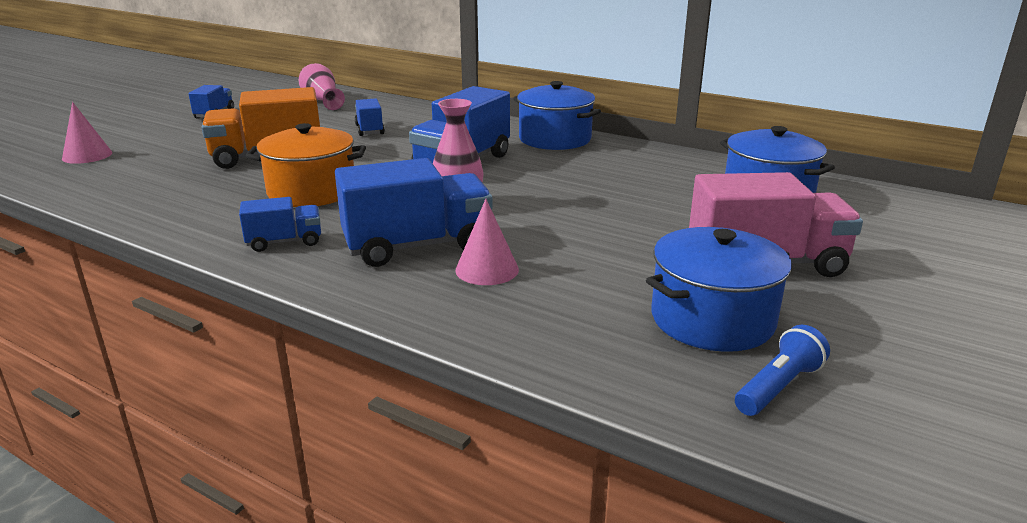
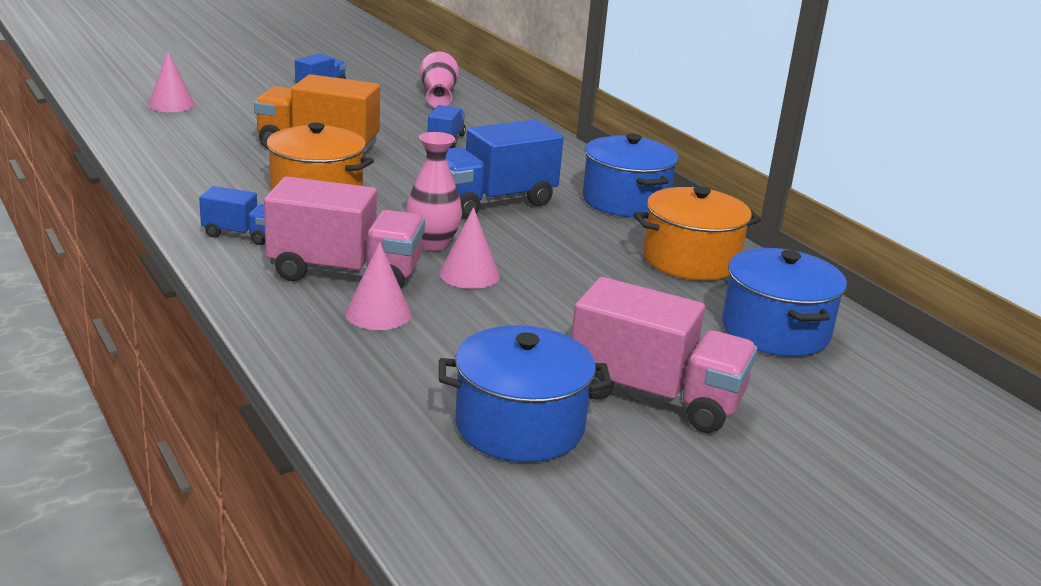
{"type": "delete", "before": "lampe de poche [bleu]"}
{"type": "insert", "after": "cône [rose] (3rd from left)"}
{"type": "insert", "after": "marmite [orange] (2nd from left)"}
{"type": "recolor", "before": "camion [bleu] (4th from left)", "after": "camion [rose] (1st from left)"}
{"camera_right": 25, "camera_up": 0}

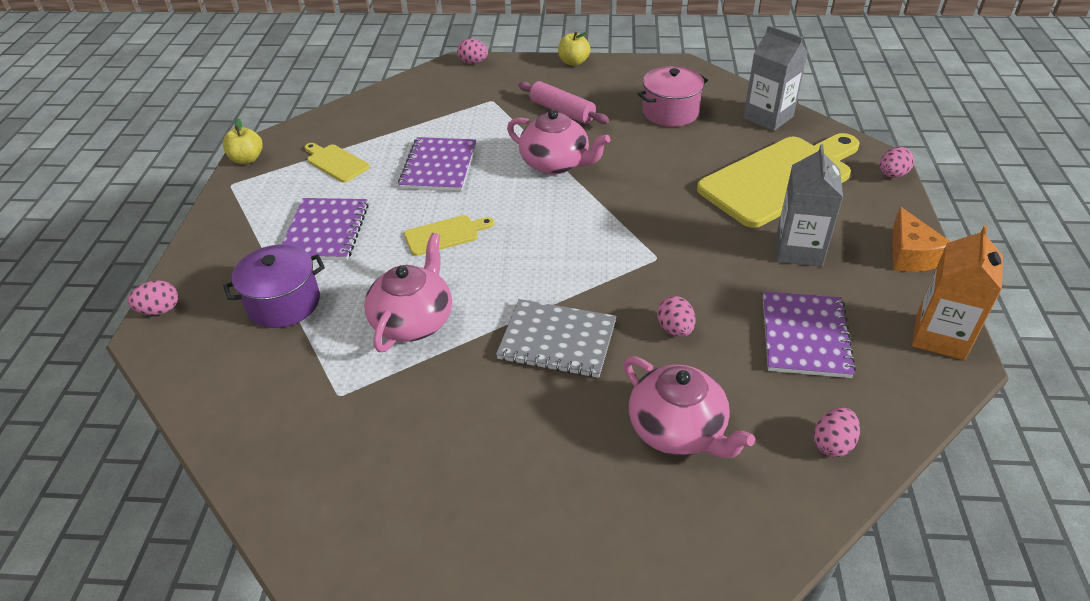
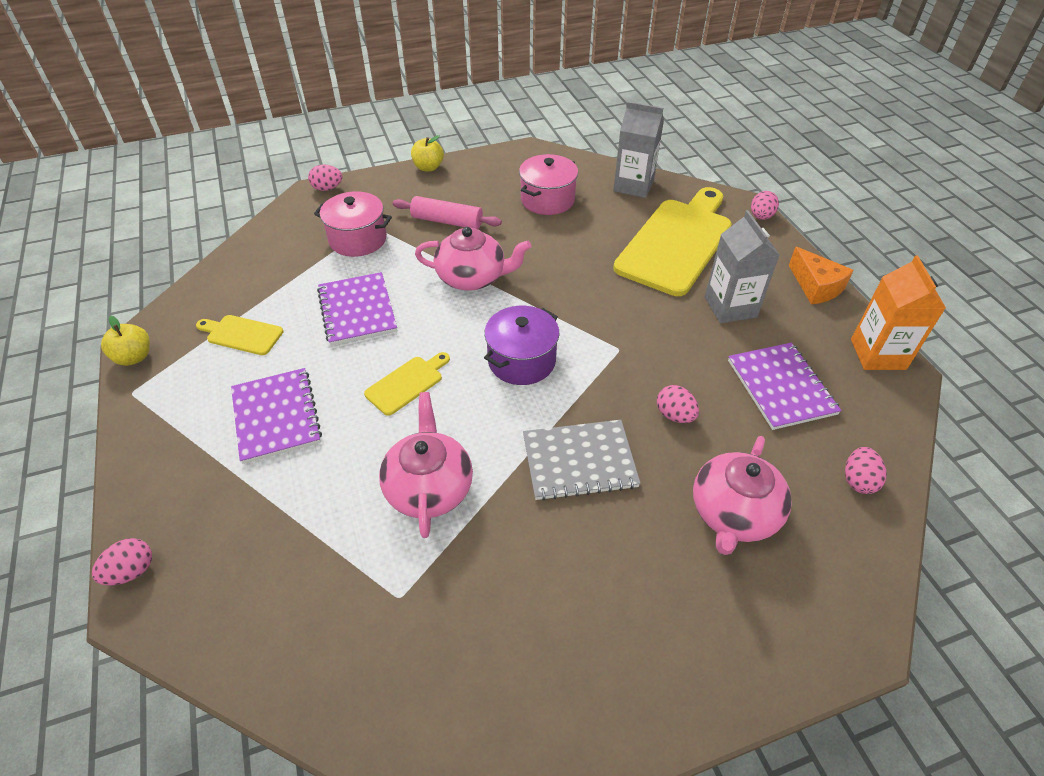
{"type": "insert", "after": "marmite [rose] (1st from left)"}
{"type": "move", "before": "marmite [violet]"}
{"type": "rotate", "before": "théière [rose] (3rd from left)", "turn": 90}
{"camera_right": -25, "camera_up": 5}

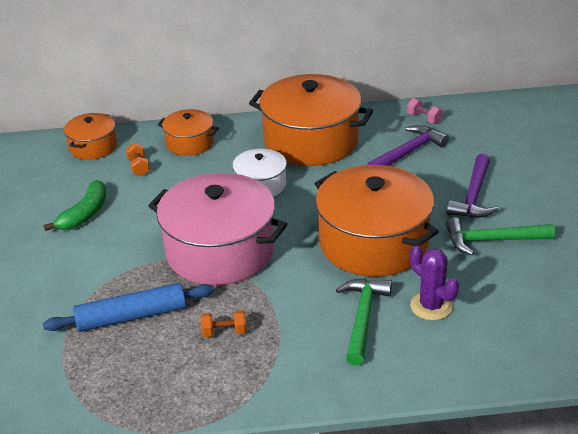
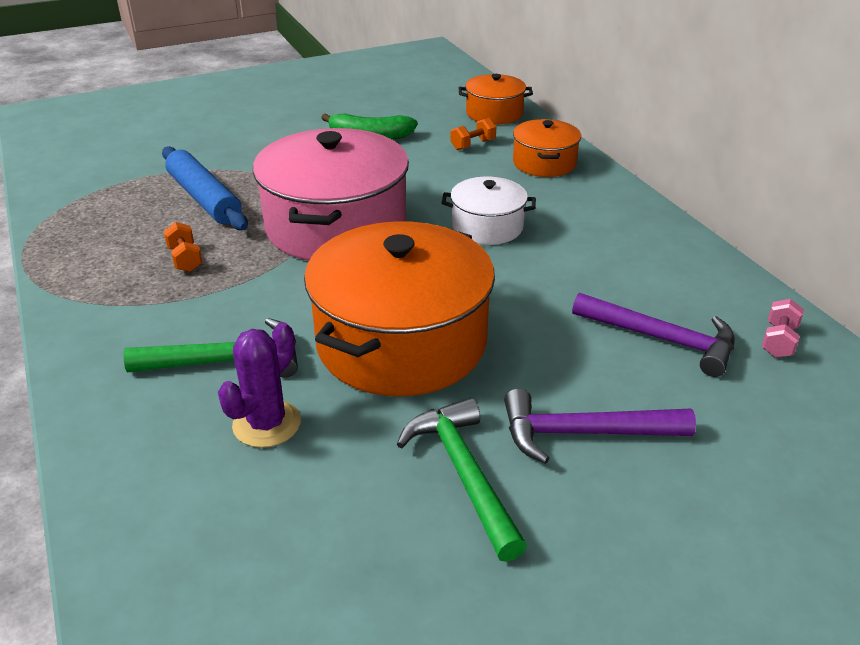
{"type": "delete", "before": "marmite [orange] (3rd from left)"}
{"camera_right": 70, "camera_up": 0}

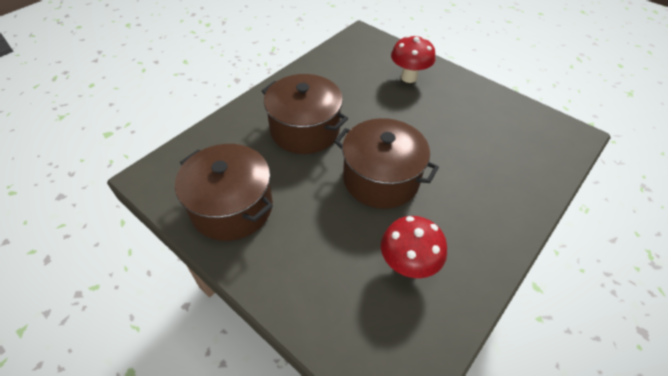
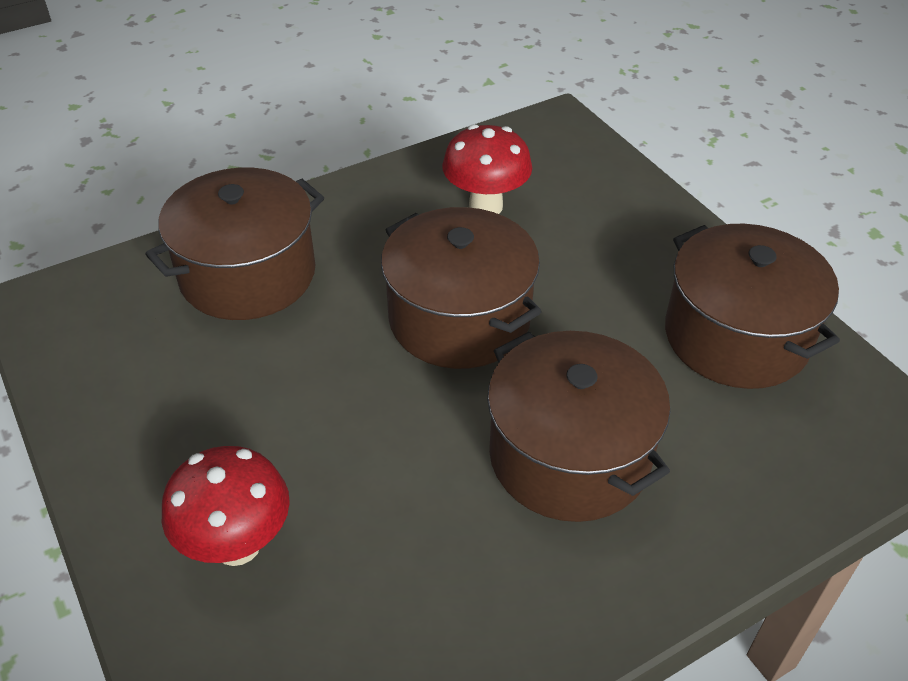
{"type": "insert", "after": "marmite [marron] (1st from left)"}
{"camera_right": -160, "camera_up": -5}

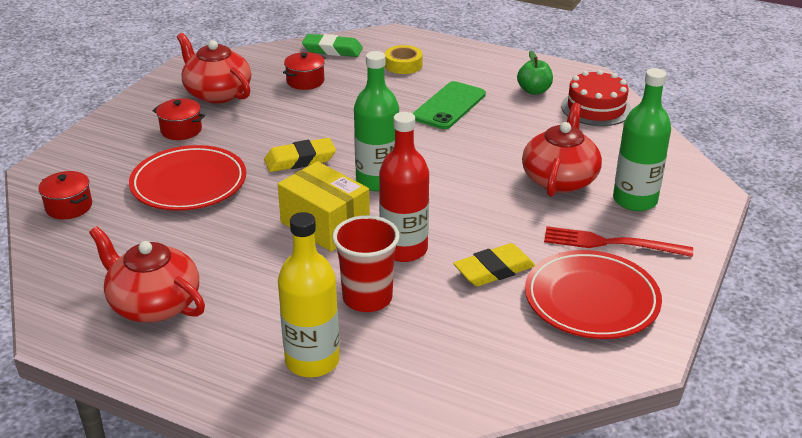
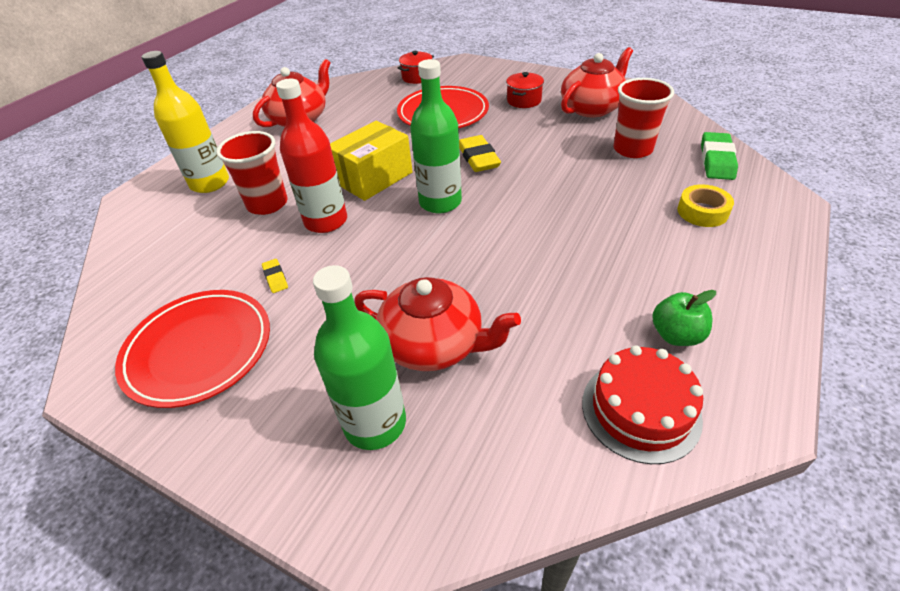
{"type": "delete", "before": "téléphone [vert]"}
{"type": "delete", "before": "fourchette [rouge]"}
{"type": "replace", "before": "marmite [rouge] (3rd from left)", "after": "gobelet [rouge] (2nd from left)"}
{"type": "resize", "before": "gomme [jaune] (2nd from left in the first image)", "scale": 0.51}
{"camera_right": 95, "camera_up": 10}

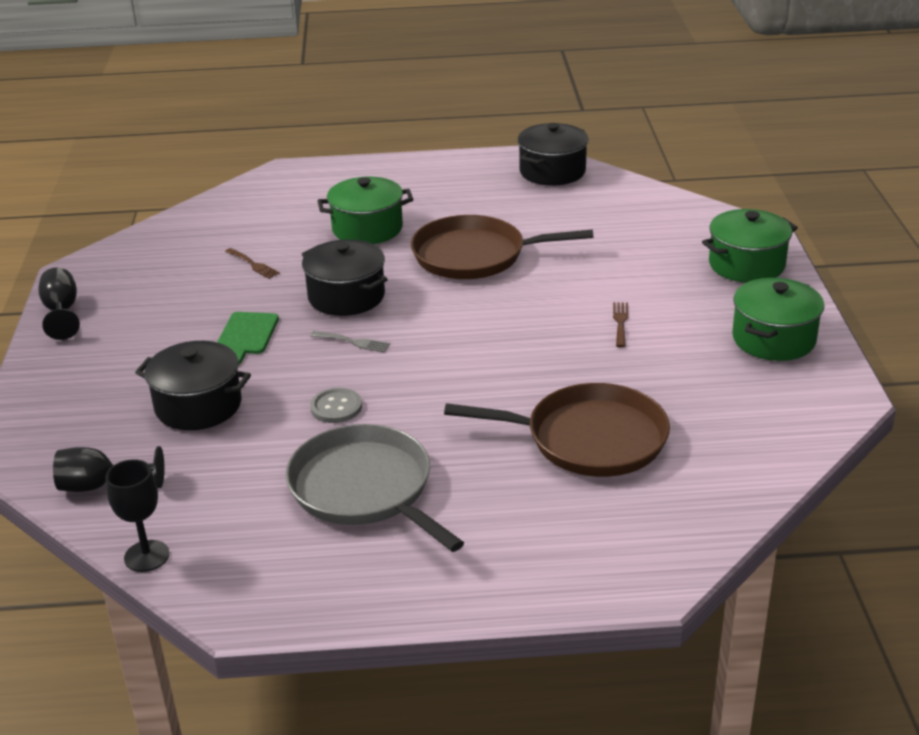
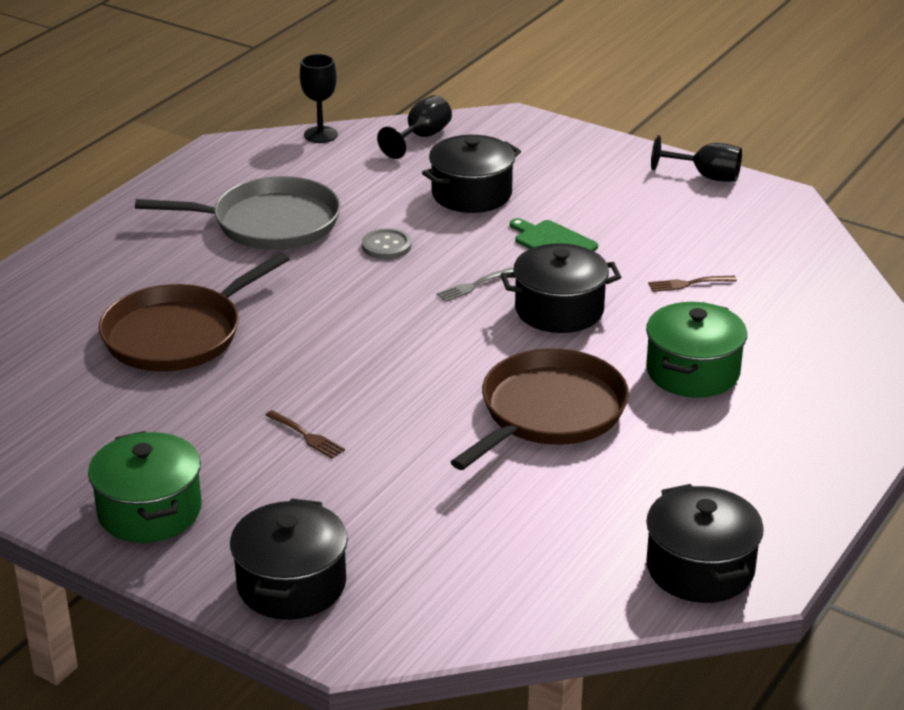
{"type": "recolor", "before": "marmite [vert] (2nd from left)", "after": "marmite [noir] (1st from left)"}
{"camera_right": 125, "camera_up": 0}

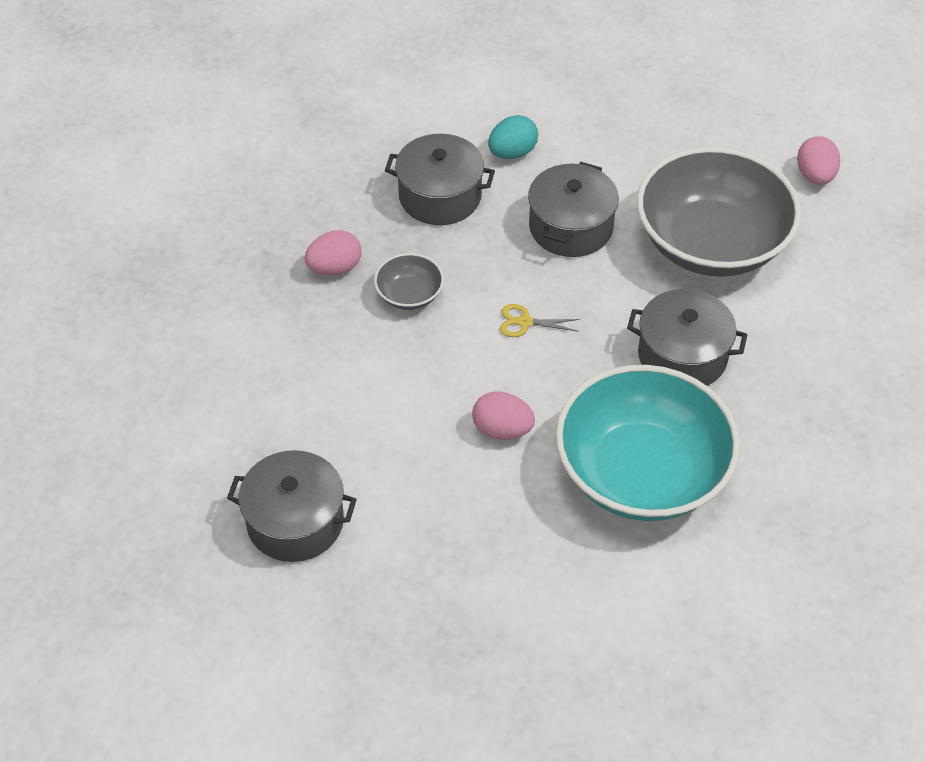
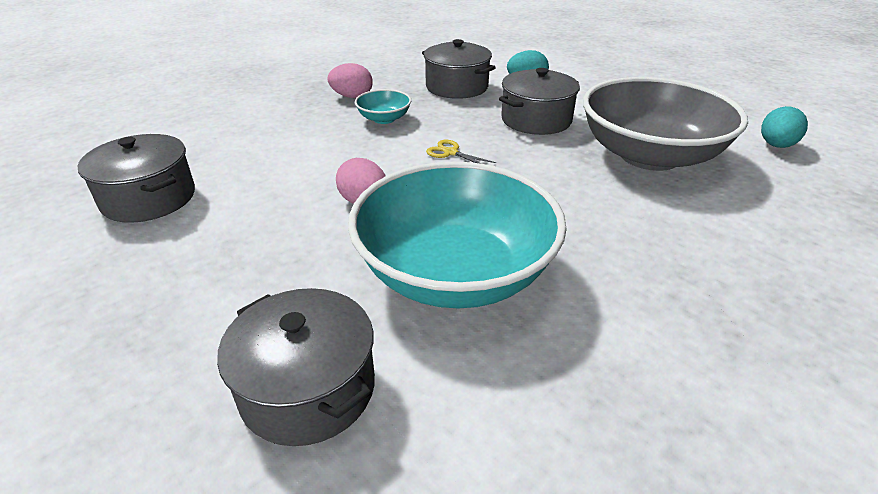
{"type": "move", "before": "marmite [gris] (4th from left in the first image)", "after": "marmite [gris] (2nd from left)"}
{"type": "recolor", "before": "bol [gris] (1st from left)", "after": "bol [turquoise] (1st from left)"}
{"type": "recolor", "before": "œuf [rose] (3rd from left)", "after": "œuf [turquoise] (2nd from left)"}
{"camera_right": 30, "camera_up": -15}

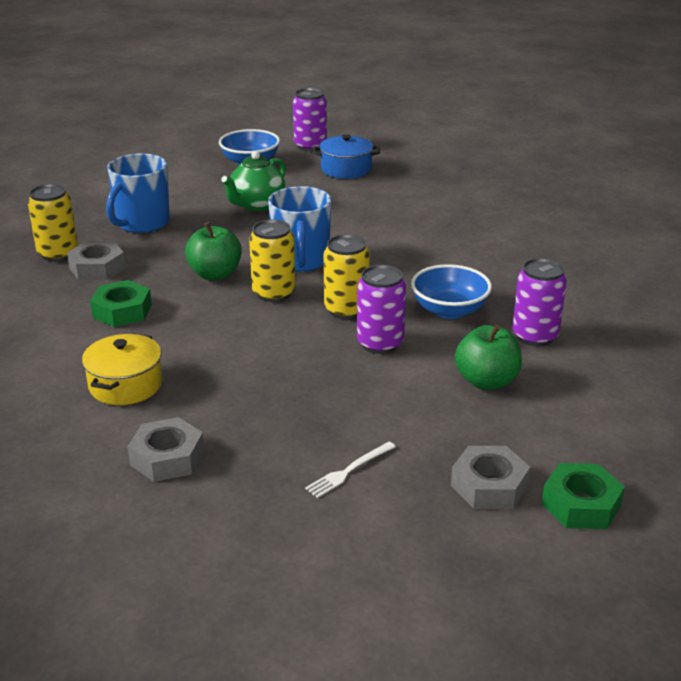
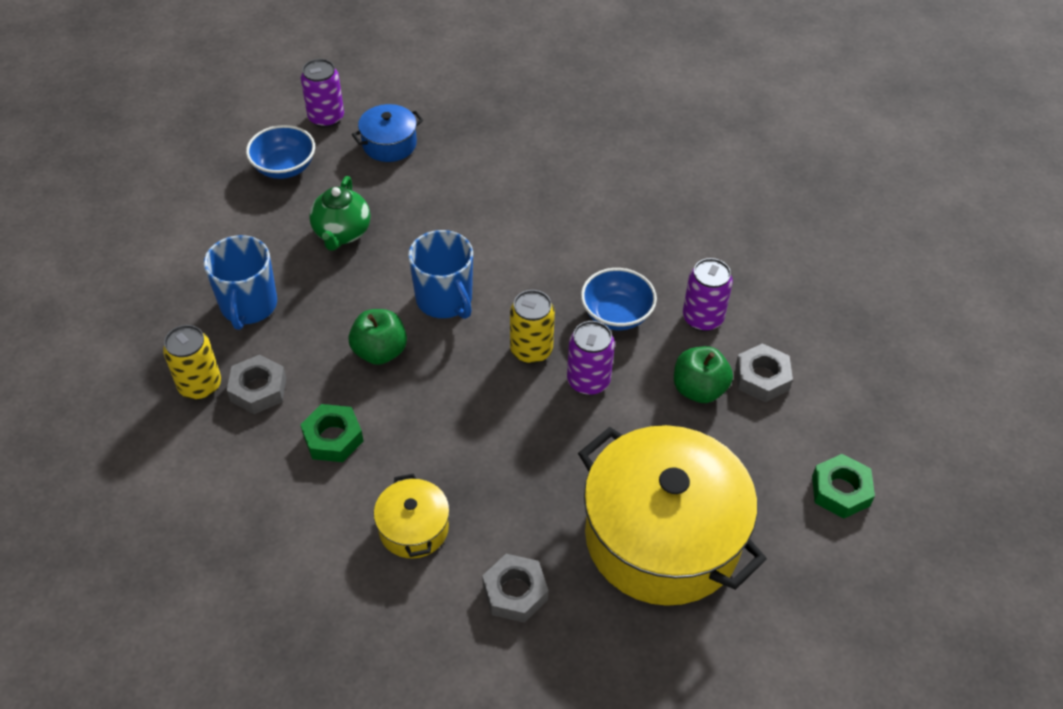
{"type": "delete", "before": "canette [jaune] (2nd from left)"}
{"type": "move", "before": "écrou [gris] (3rd from left)"}
{"type": "replace", "before": "fourchette [blanc]", "after": "marmite [jaune] (2nd from left)"}
{"camera_right": -30, "camera_up": 20}

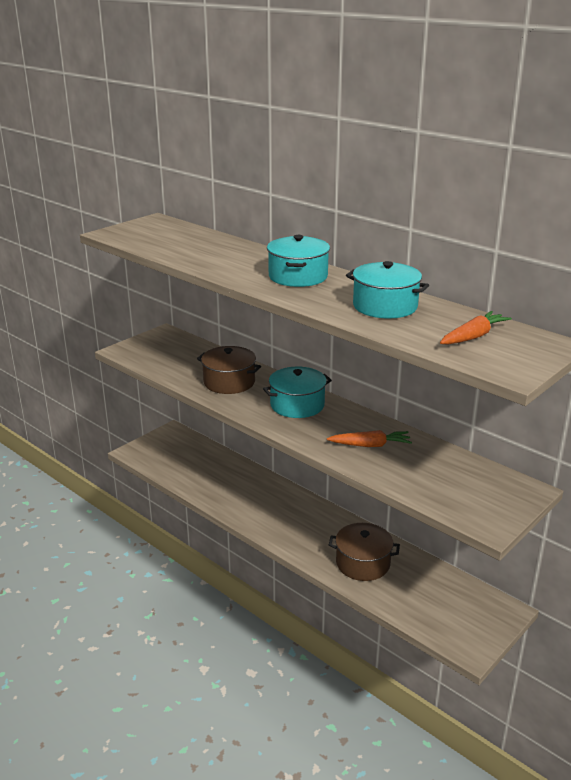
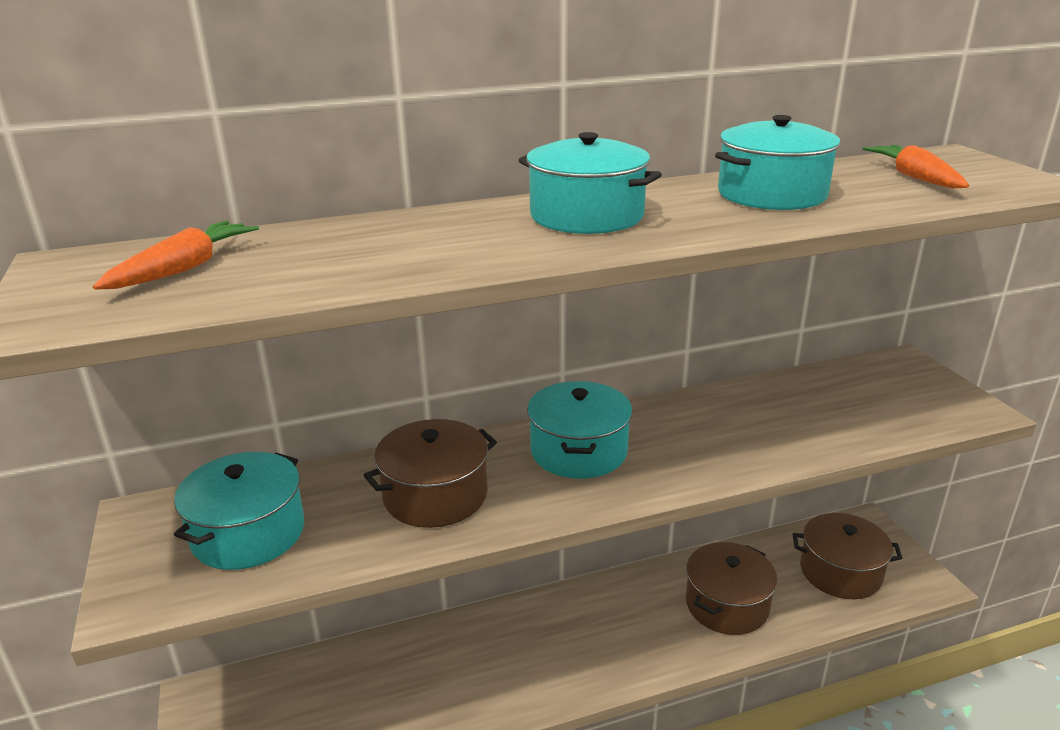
{"type": "insert", "after": "marmite [turquoise] (1st from left)"}
{"type": "insert", "after": "marmite [marron] (3rd from left)"}
{"type": "move", "before": "carotte [orange] (1st from left)"}
{"camera_right": -60, "camera_up": 0}

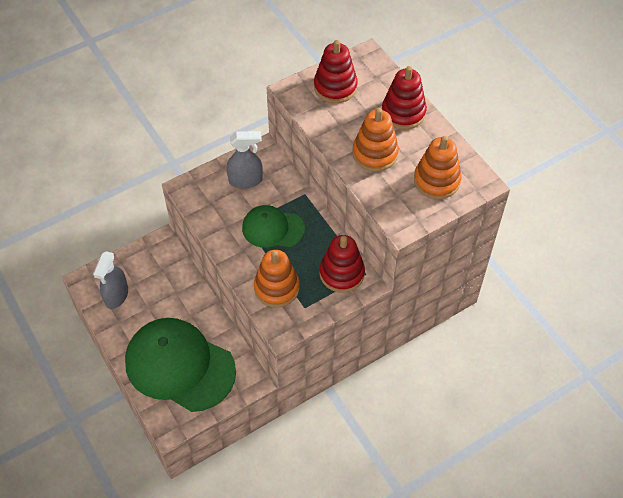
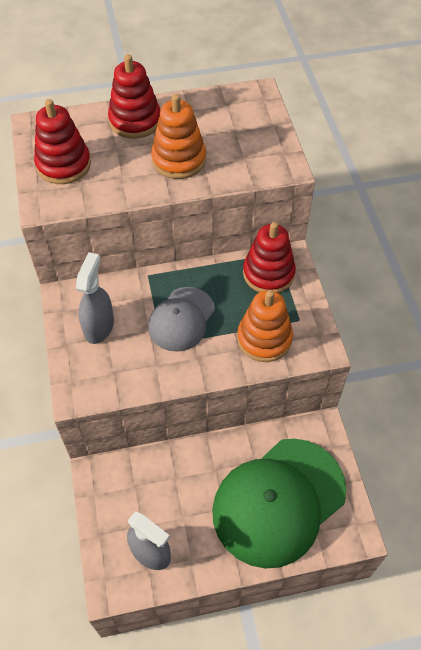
{"type": "delete", "before": "jouet à empiler [orange] (3rd from left)"}
{"type": "recolor", "before": "casquette [vert] (2nd from left)", "after": "casquette [gris]"}
{"camera_right": -70, "camera_up": 0}

